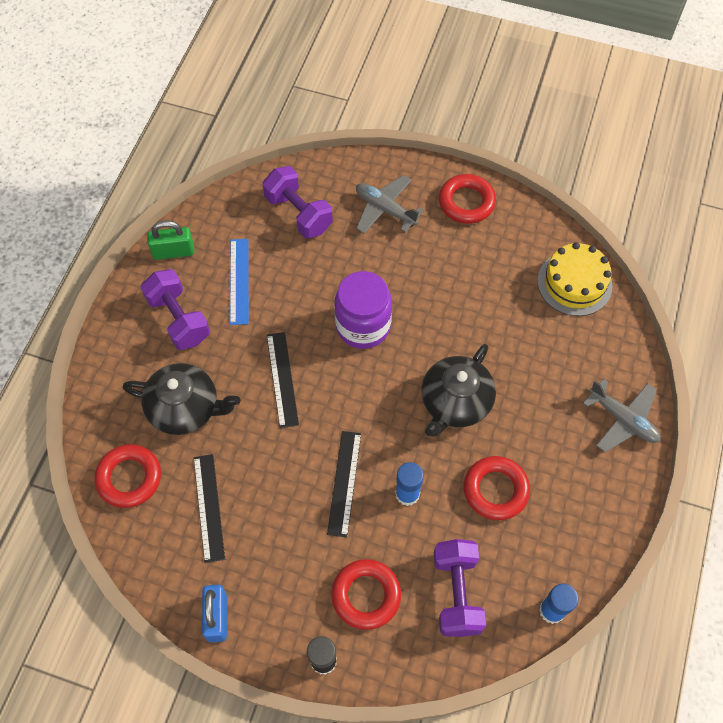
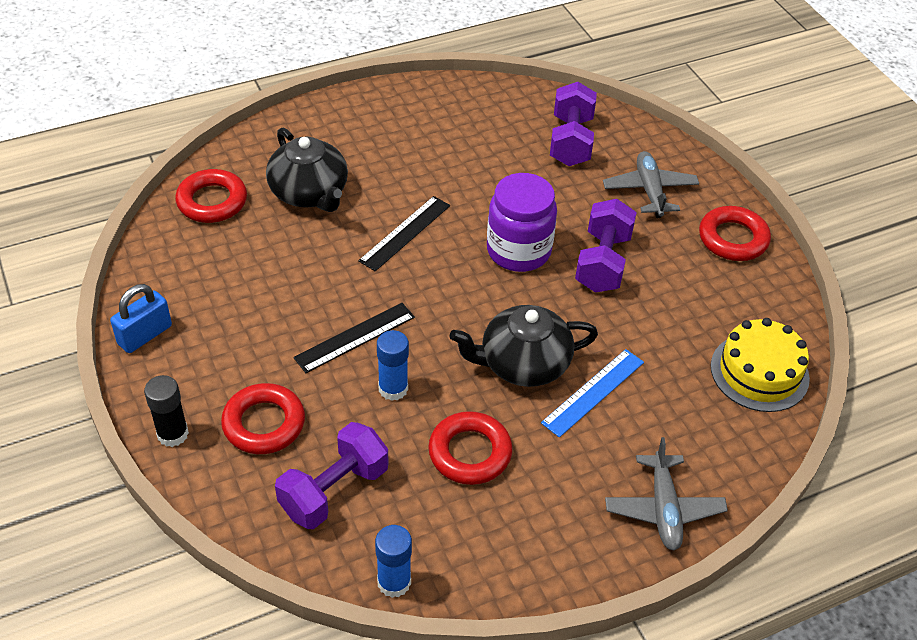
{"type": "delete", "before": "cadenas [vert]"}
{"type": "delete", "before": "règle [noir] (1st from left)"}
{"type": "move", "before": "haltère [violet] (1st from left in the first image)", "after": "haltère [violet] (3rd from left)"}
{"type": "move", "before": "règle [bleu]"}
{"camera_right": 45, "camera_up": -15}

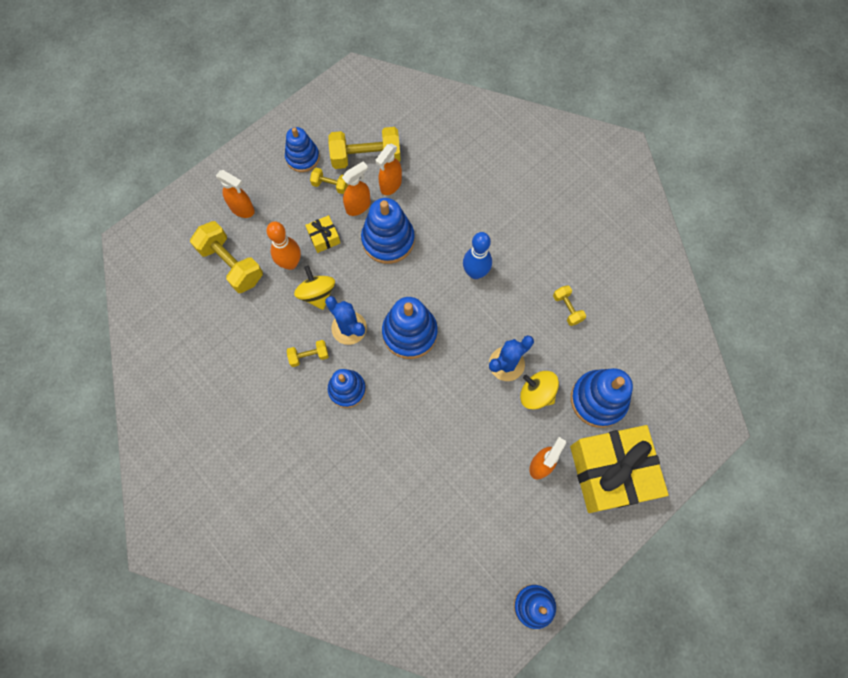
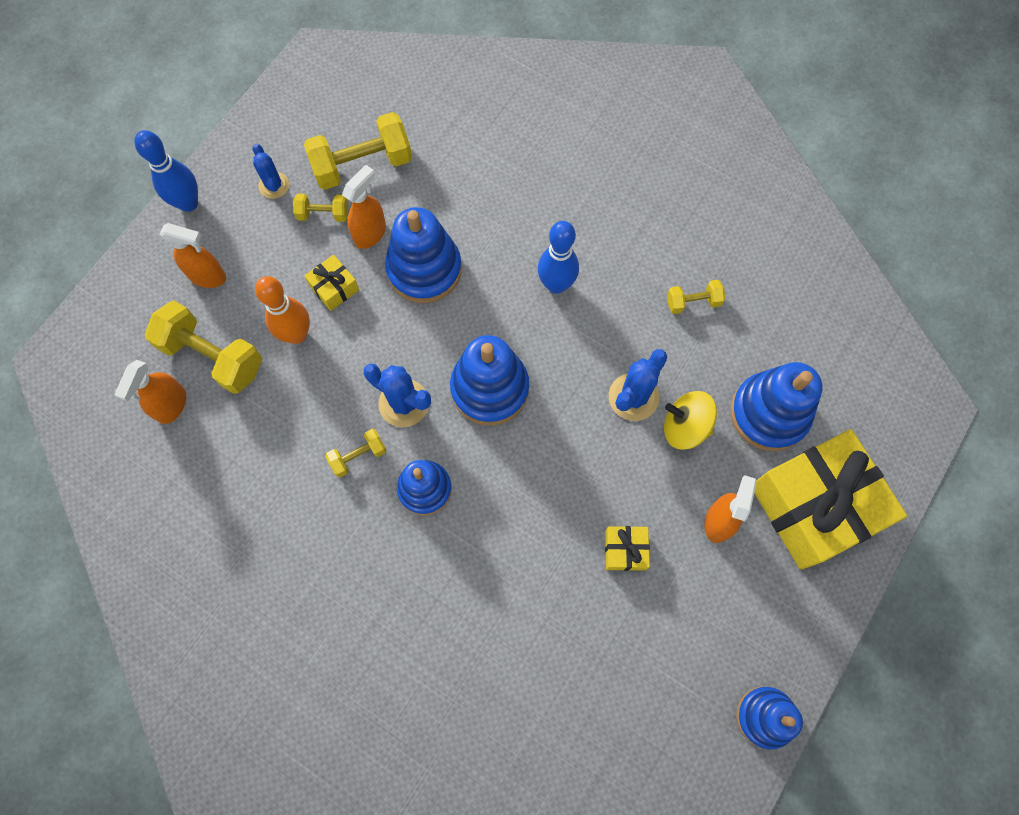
{"type": "delete", "before": "toupie [jaune] (1st from left)"}
{"type": "insert", "after": "quille [bleu] (1st from left)"}
{"type": "insert", "after": "cadeau [jaune] (2nd from left)"}
{"type": "move", "before": "vaporisateur [orange] (3rd from left in the first image)", "after": "vaporisateur [orange] (1st from left)"}
{"type": "replace", "before": "jouet à empiler [bleu] (1st from left)", "after": "cactus [bleu] (1st from left)"}
{"type": "rotate", "before": "haltère [jaune] (5th from left)", "turn": -60}
{"camera_right": -15, "camera_up": 0}

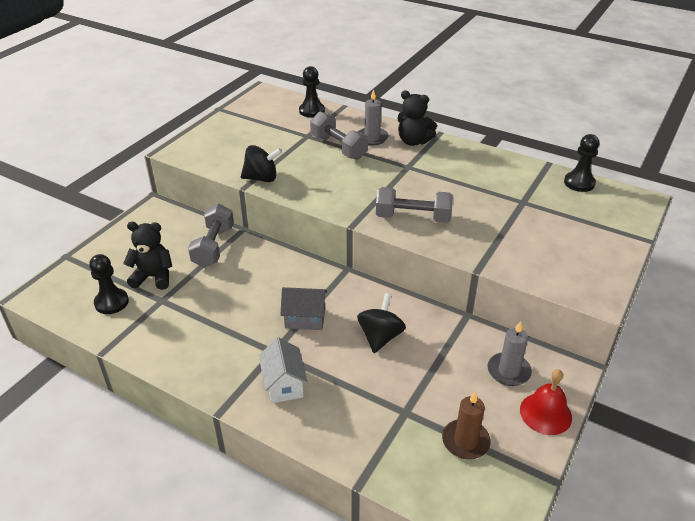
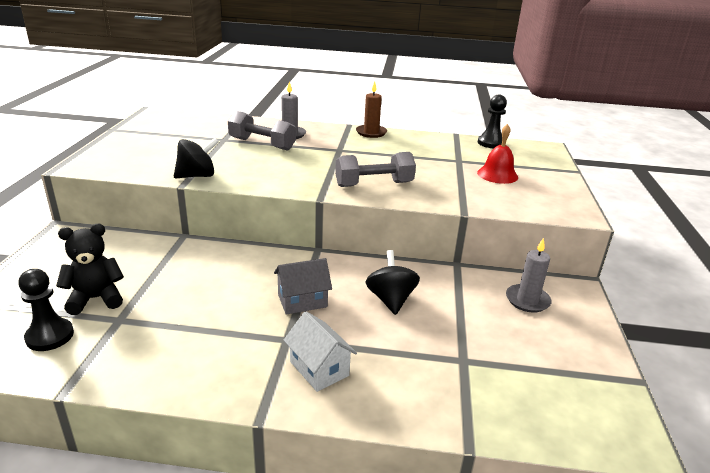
{"type": "delete", "before": "haltère [gris] (1st from left)"}
{"type": "delete", "before": "pion [noir] (2nd from left)"}
{"type": "delete", "before": "ours en peluche [noir] (2nd from left)"}
{"type": "move", "before": "bougie [marron]"}
{"type": "move", "before": "cloche [rouge]"}
{"camera_right": -25, "camera_up": -10}

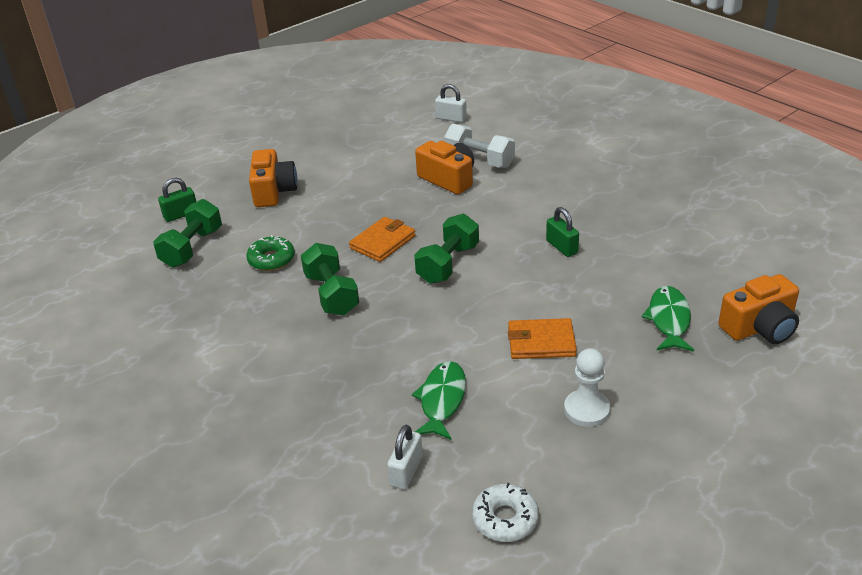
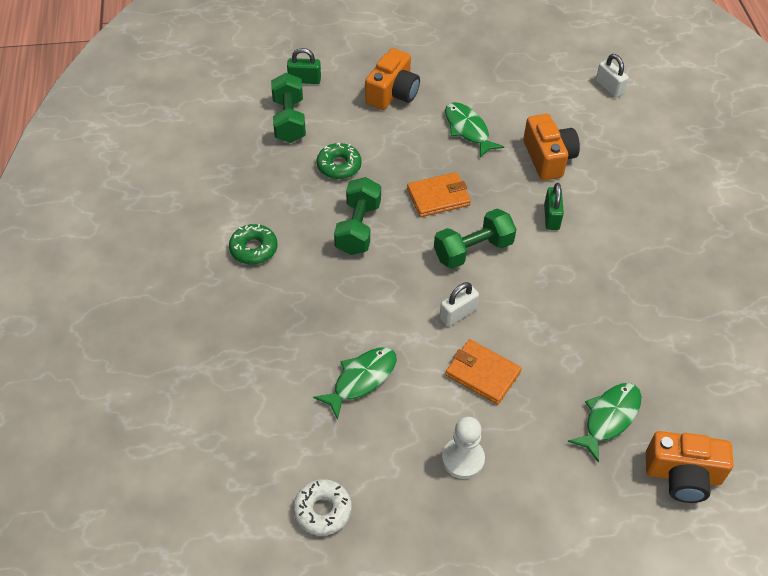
{"type": "delete", "before": "haltère [blanc]"}
{"type": "insert", "after": "beignet [vert] (1st from left)"}
{"type": "insert", "after": "poisson [vert] (2nd from left)"}
{"type": "move", "before": "cadenas [blanc] (1st from left)"}
{"type": "move", "before": "cadenas [vert] (2nd from left)"}
{"type": "rotate", "before": "haltère [vert] (1st from left)", "turn": -60}
{"camera_right": 30, "camera_up": 15}

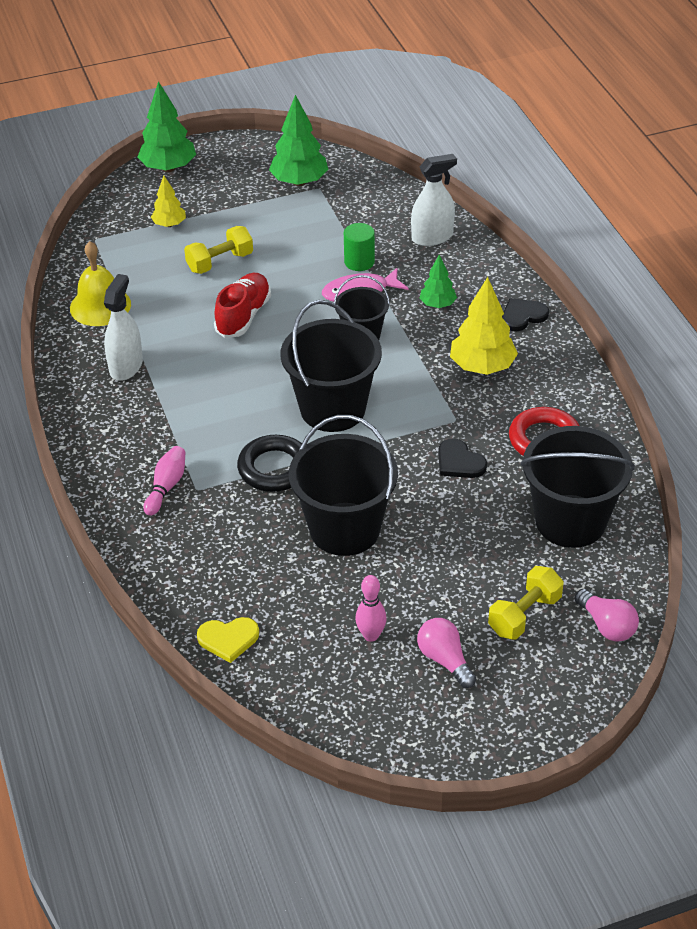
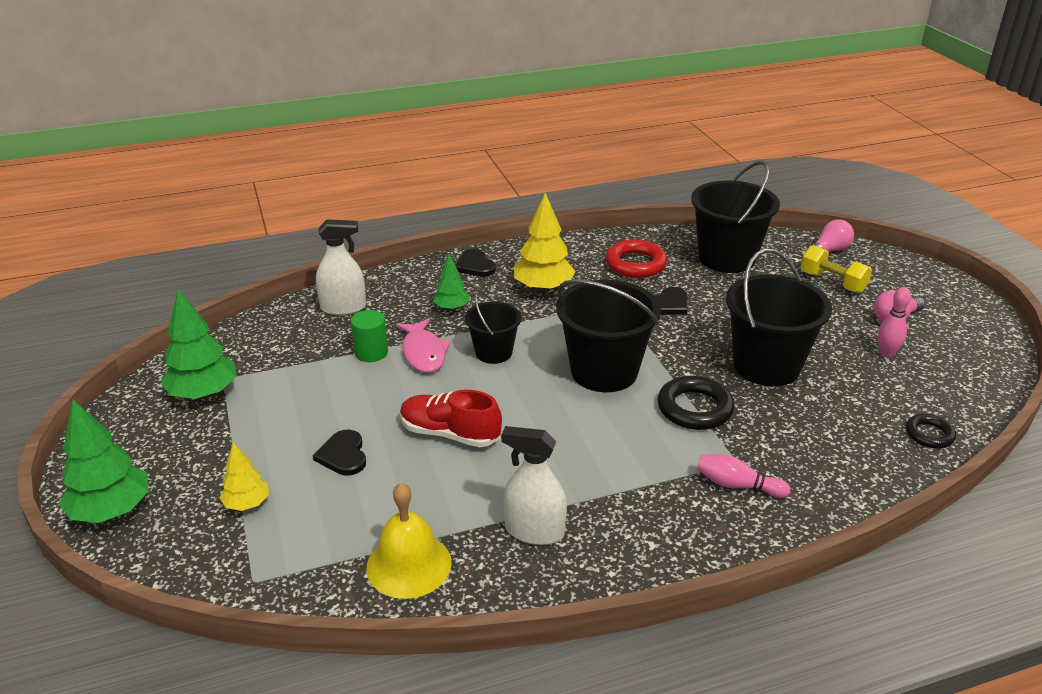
{"type": "replace", "before": "haltère [jaune] (1st from left)", "after": "cœur [noir] (1st from left)"}
{"type": "replace", "before": "cœur [jaune]", "after": "anneau [noir] (2nd from left)"}
{"type": "rotate", "before": "vaporisateur [blanc] (2nd from left in the first image)", "turn": 105}
{"camera_right": -90, "camera_up": -10}

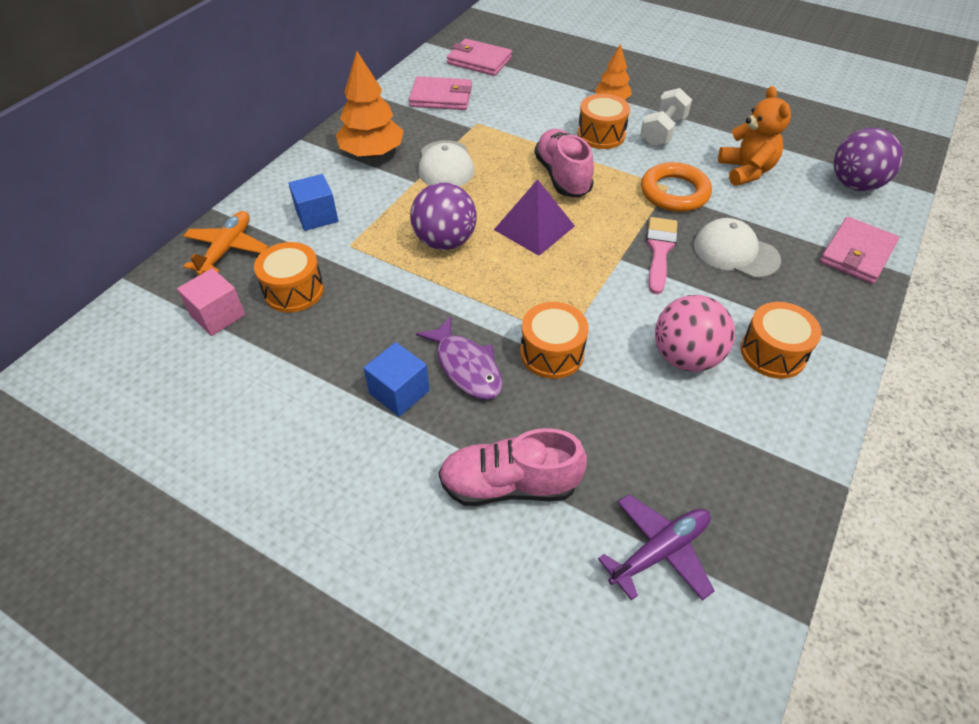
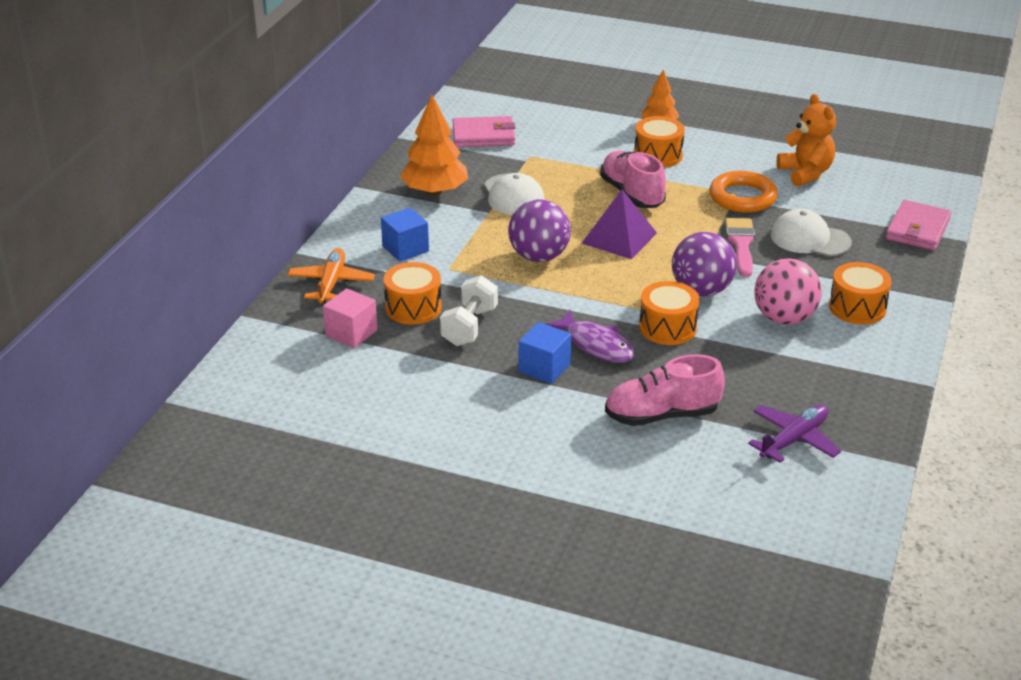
{"type": "delete", "before": "portefeuille [rose] (2nd from left)"}
{"type": "move", "before": "haltère [blanc]"}
{"type": "move", "before": "balle [violet] (2nd from left)"}
{"camera_right": -10, "camera_up": -15}

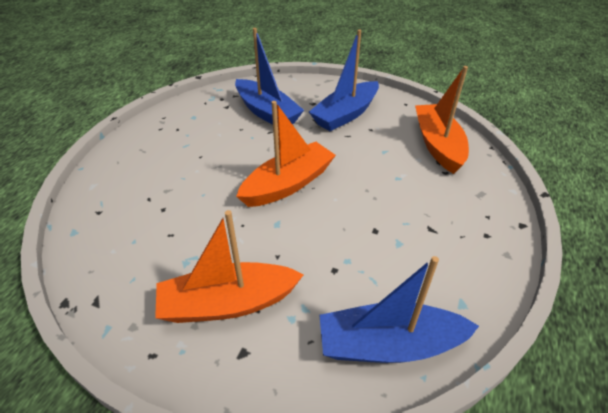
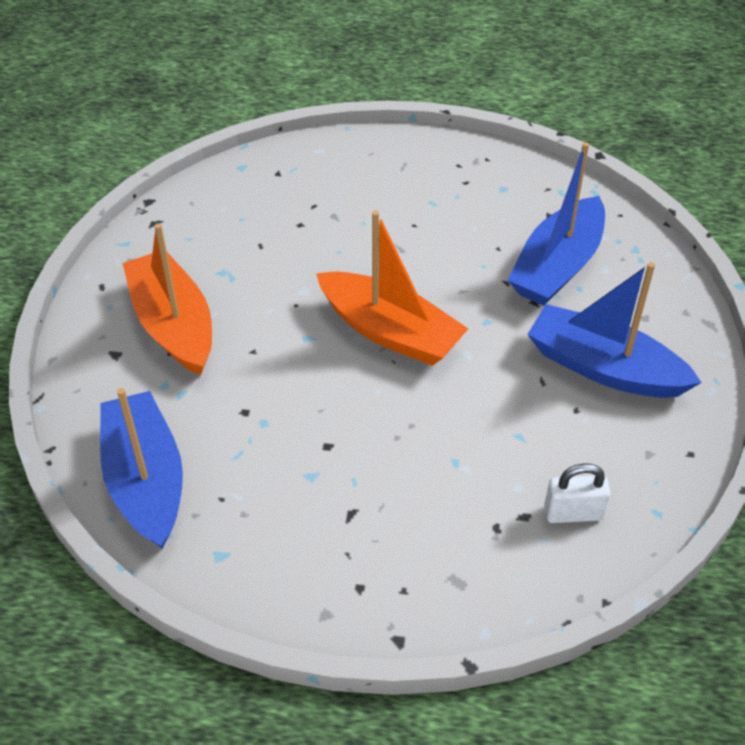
{"type": "replace", "before": "bateau [orange] (3rd from left)", "after": "cadenas [blanc]"}
{"camera_right": 75, "camera_up": 5}

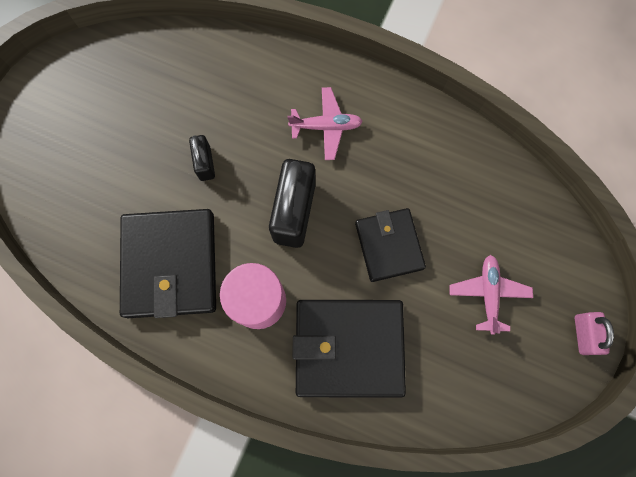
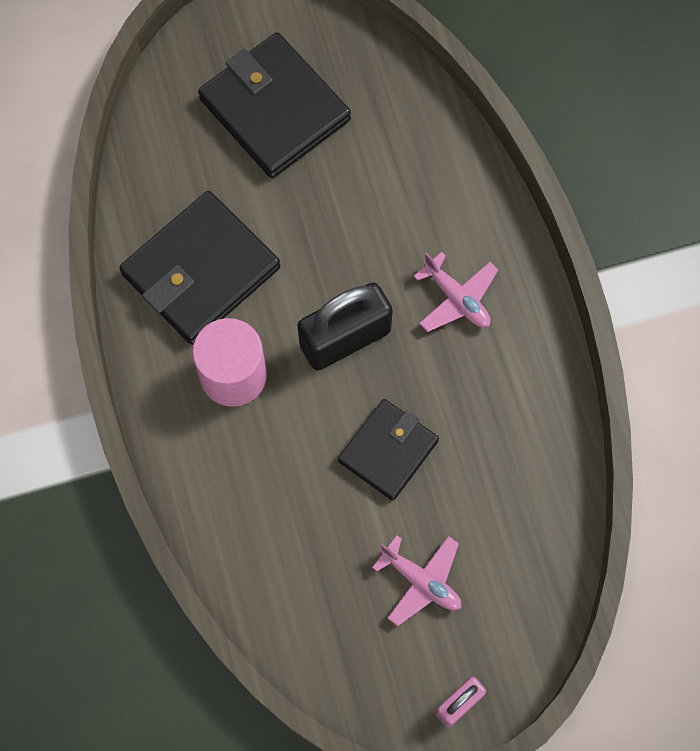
{"type": "delete", "before": "cadenas [noir] (1st from left)"}
{"type": "move", "before": "portefeuille [noir] (2nd from left)"}
{"type": "rotate", "before": "avion [rose] (2nd from left in the first image)", "turn": 75}
{"camera_right": 50, "camera_up": -5}

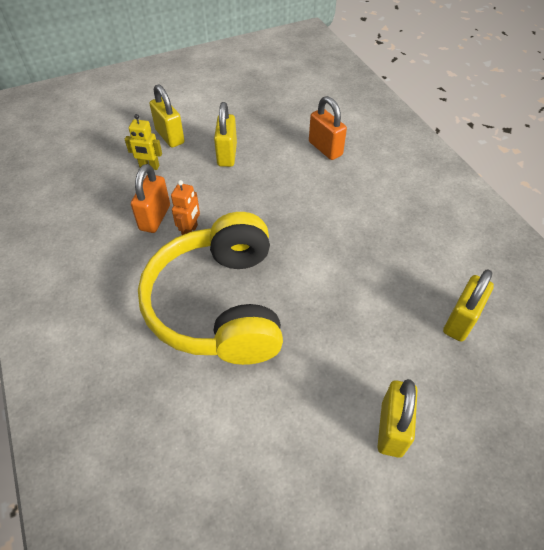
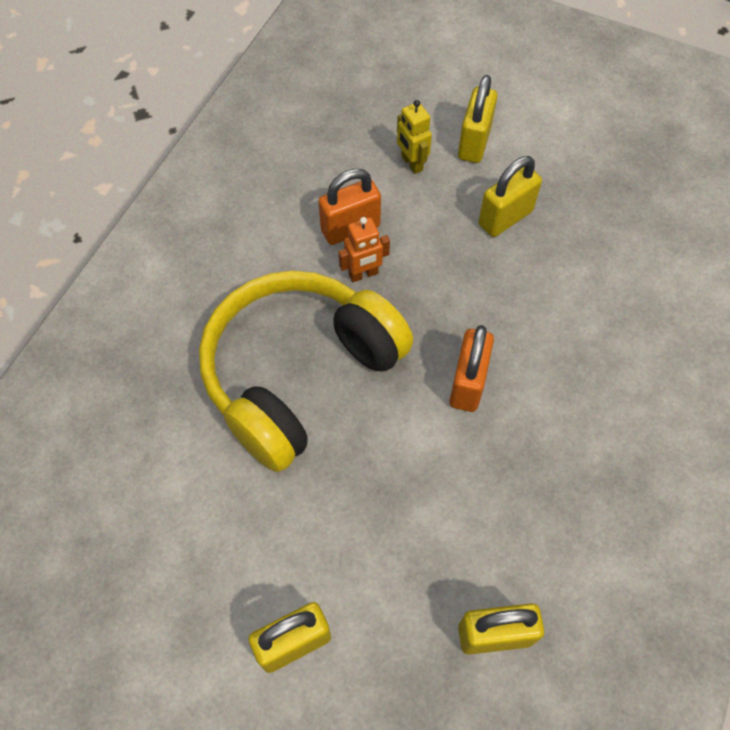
{"type": "move", "before": "cadenas [orange] (2nd from left)"}
{"camera_right": 50, "camera_up": 10}

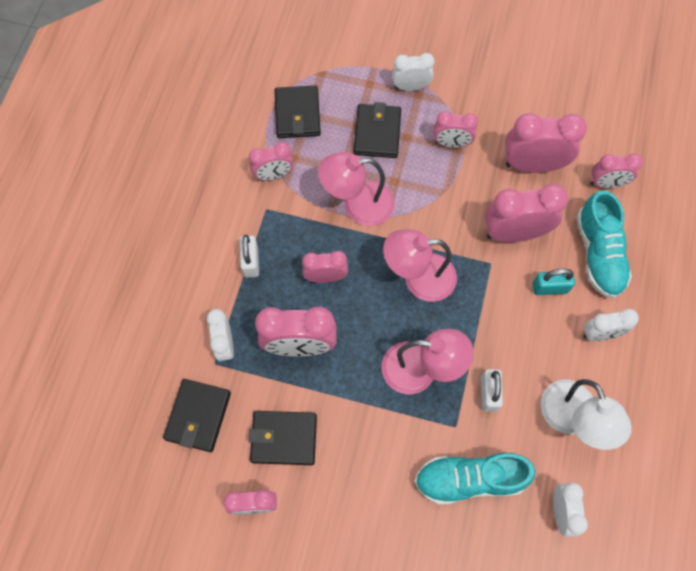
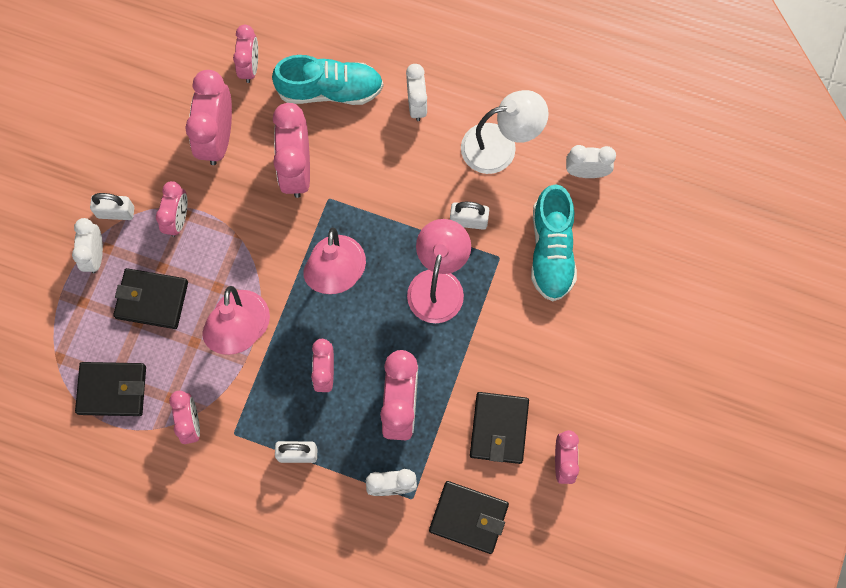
{"type": "delete", "before": "cadenas [turquoise]"}
{"type": "insert", "after": "cadenas [blanc] (1st from left)"}
{"camera_right": -85, "camera_up": 5}

